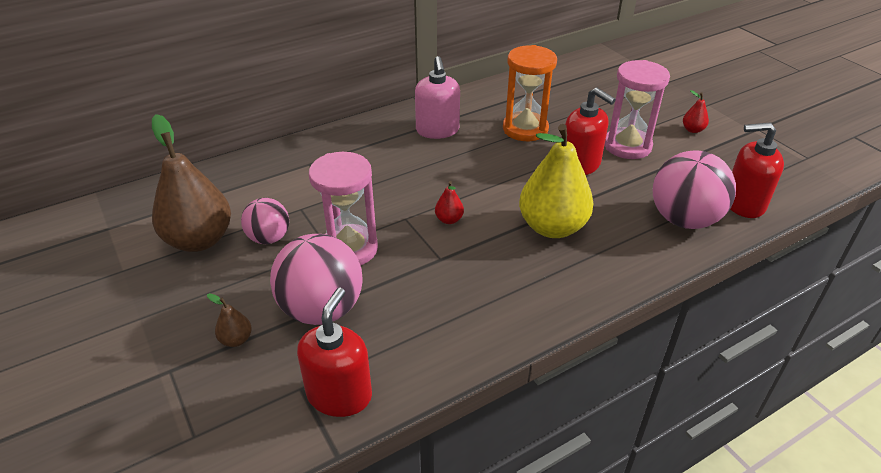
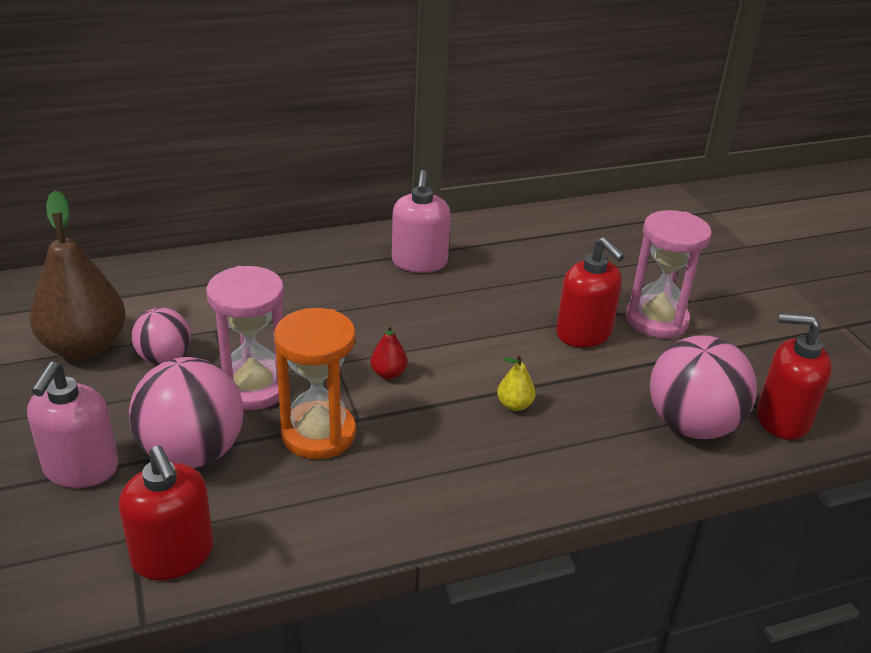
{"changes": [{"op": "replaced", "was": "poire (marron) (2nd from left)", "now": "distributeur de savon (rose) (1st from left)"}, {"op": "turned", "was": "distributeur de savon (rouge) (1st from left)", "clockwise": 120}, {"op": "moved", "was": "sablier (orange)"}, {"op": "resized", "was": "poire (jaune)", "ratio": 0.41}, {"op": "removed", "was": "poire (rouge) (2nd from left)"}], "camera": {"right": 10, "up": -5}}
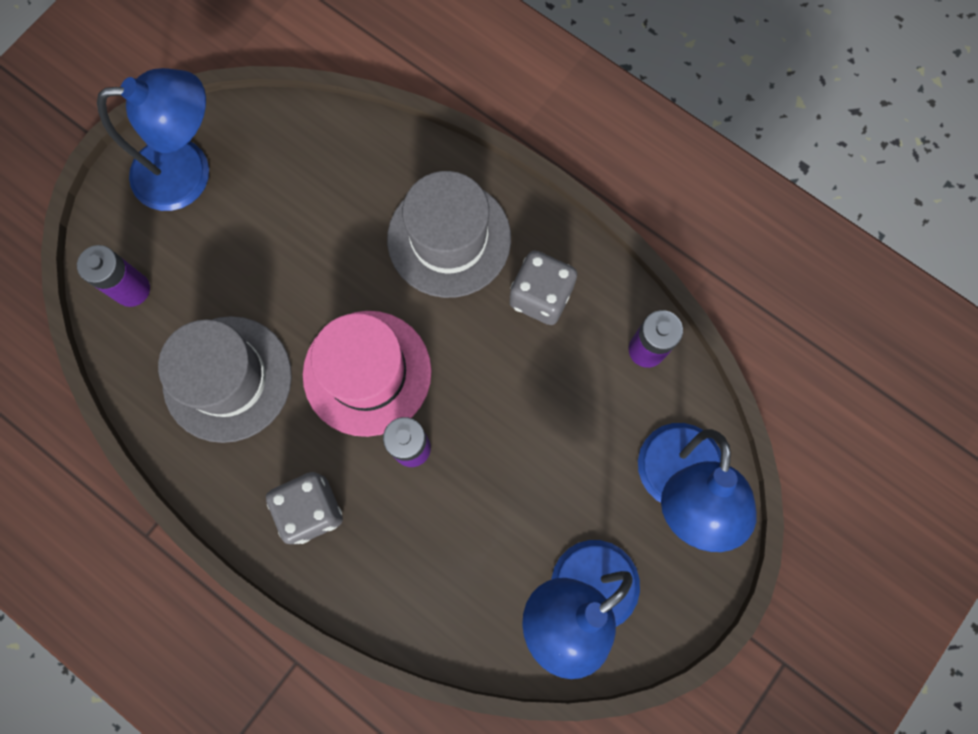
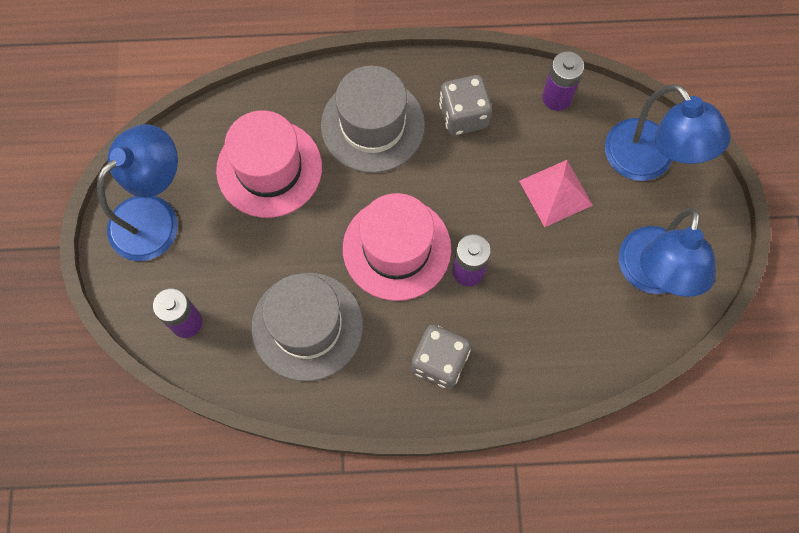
{"changes": [{"op": "added", "now": "chapeau (rose) (1st from left)"}, {"op": "added", "now": "pyramide (rose)"}], "camera": {"right": -40, "up": -5}}
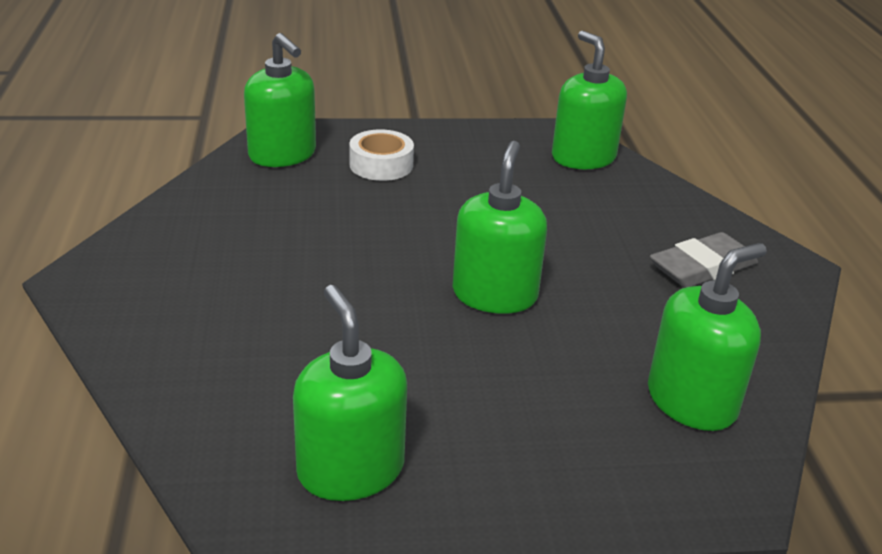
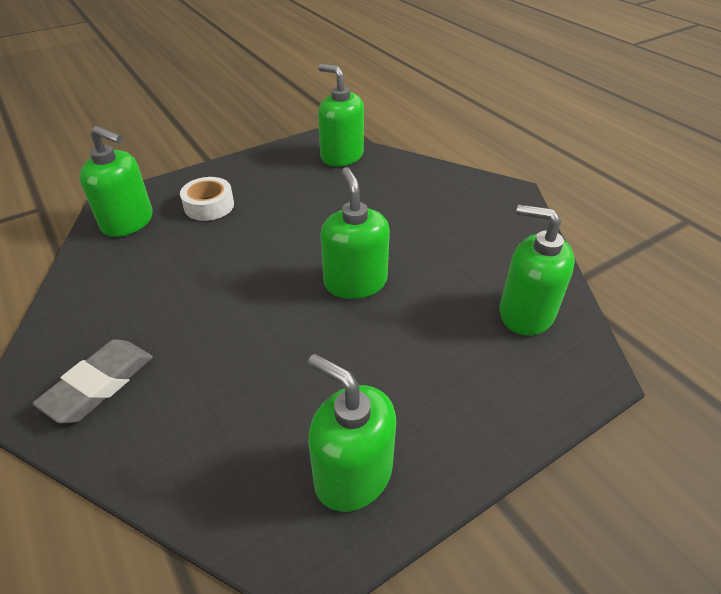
{"changes": [{"op": "moved", "was": "gomme (gris)"}, {"op": "turned", "was": "distributeur de savon (vert) (5th from left)", "clockwise": -90}], "camera": {"right": -25, "up": 10}}
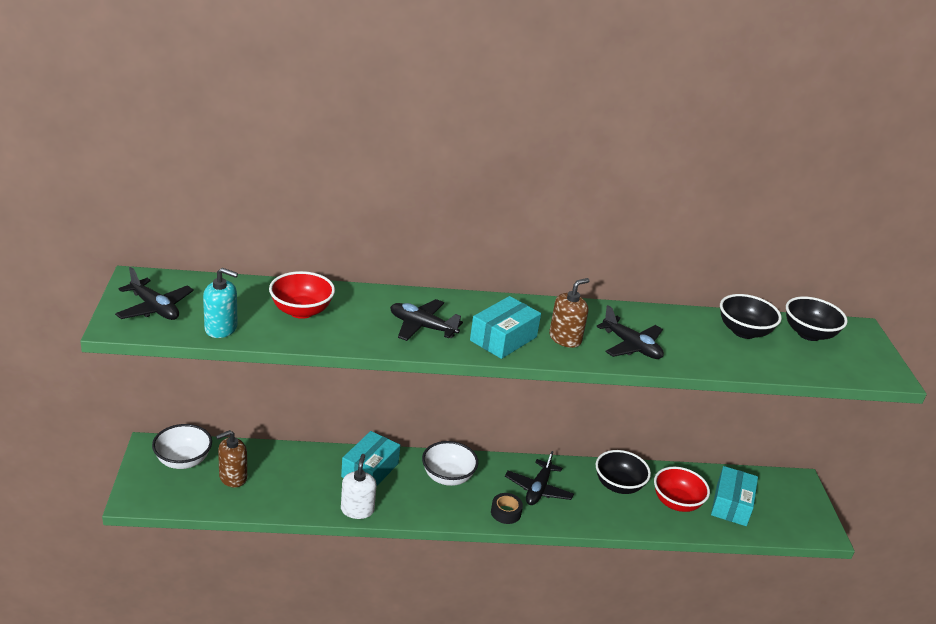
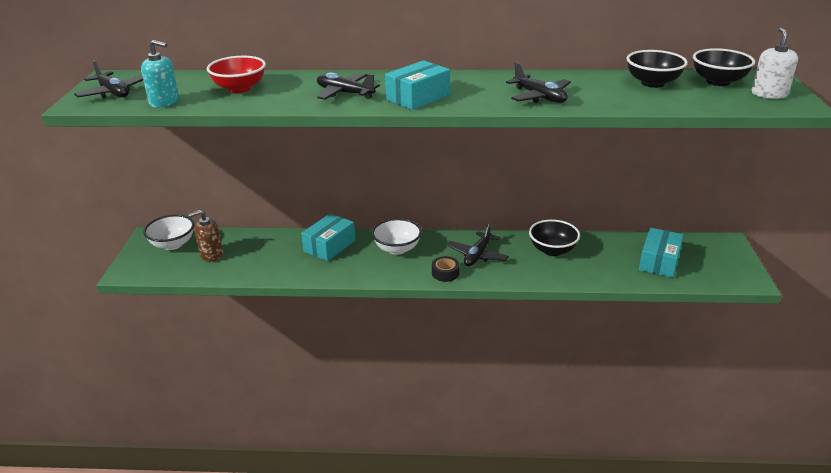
{"changes": [{"op": "moved", "was": "distributeur de savon (blanc)"}, {"op": "removed", "was": "distributeur de savon (marron) (2nd from left)"}, {"op": "removed", "was": "bol (rouge) (2nd from left)"}], "camera": {"right": 10, "up": 0}}
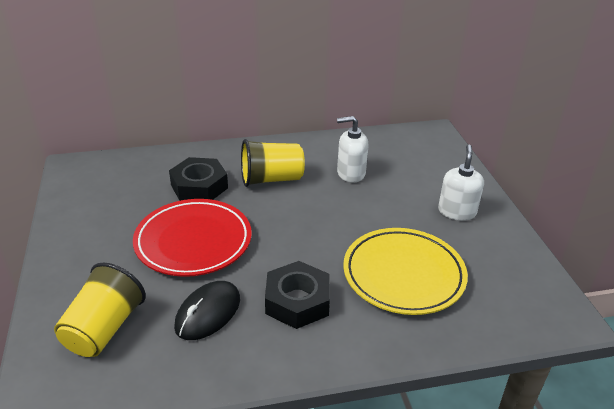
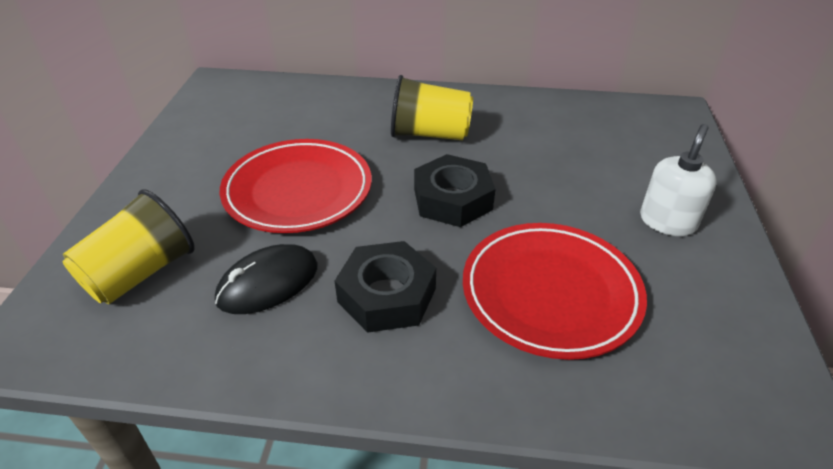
{"changes": [{"op": "moved", "was": "écrou (noir) (1st from left in the first image)", "now": "écrou (noir) (2nd from left)"}, {"op": "recoloured", "was": "assiette (jaune)", "now": "assiette (rouge) (2nd from left)"}, {"op": "removed", "was": "distributeur de savon (blanc) (1st from left)"}], "camera": {"right": 20, "up": 5}}
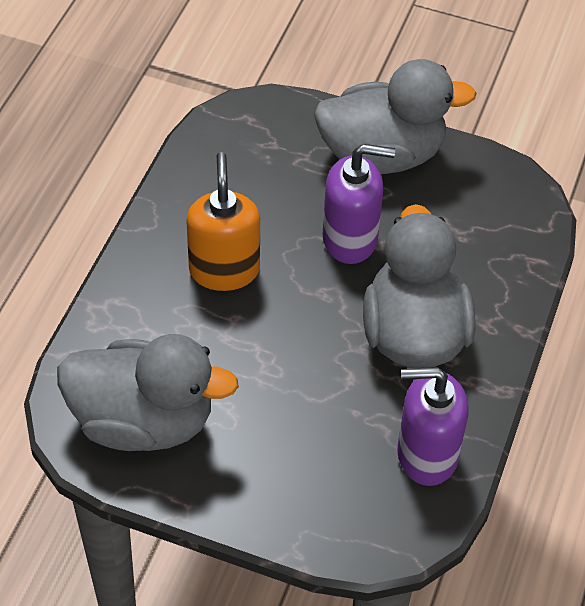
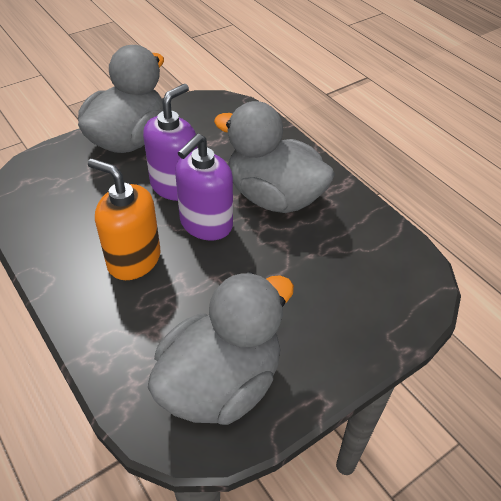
{"changes": [{"op": "moved", "was": "distributeur de savon (violet) (2nd from left)"}], "camera": {"right": -55, "up": -5}}
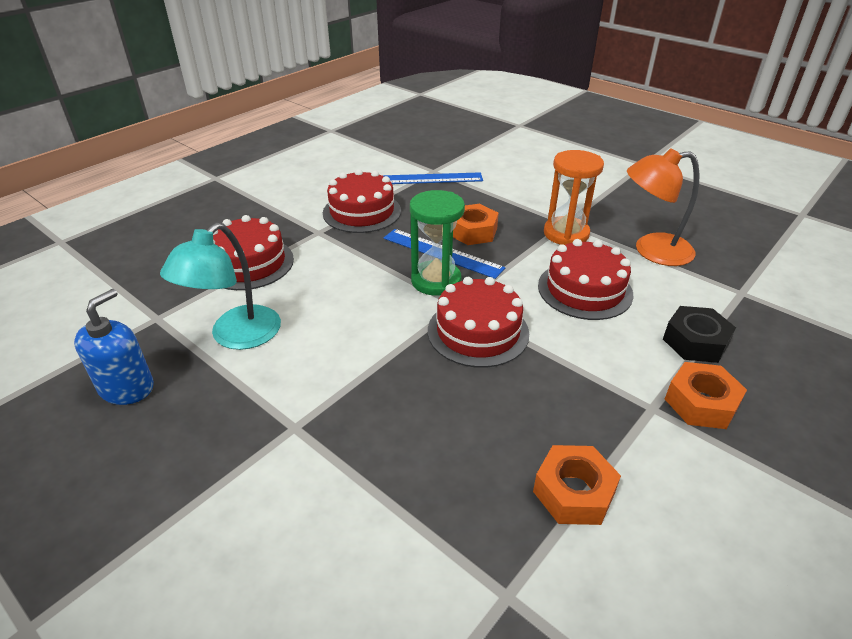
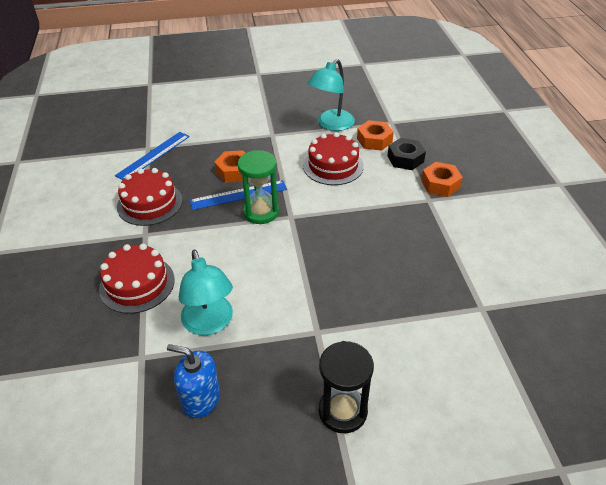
{"changes": [{"op": "turned", "was": "distributeur de savon (bleu)", "clockwise": -45}, {"op": "recoloured", "was": "lampe (orange)", "now": "lampe (turquoise) (2nd from left)"}, {"op": "added", "now": "sablier (noir)"}, {"op": "moved", "was": "écrou (orange) (2nd from left)"}, {"op": "removed", "was": "gâteau (rouge) (3rd from left)"}, {"op": "removed", "was": "sablier (orange)"}], "camera": {"right": -50, "up": 5}}
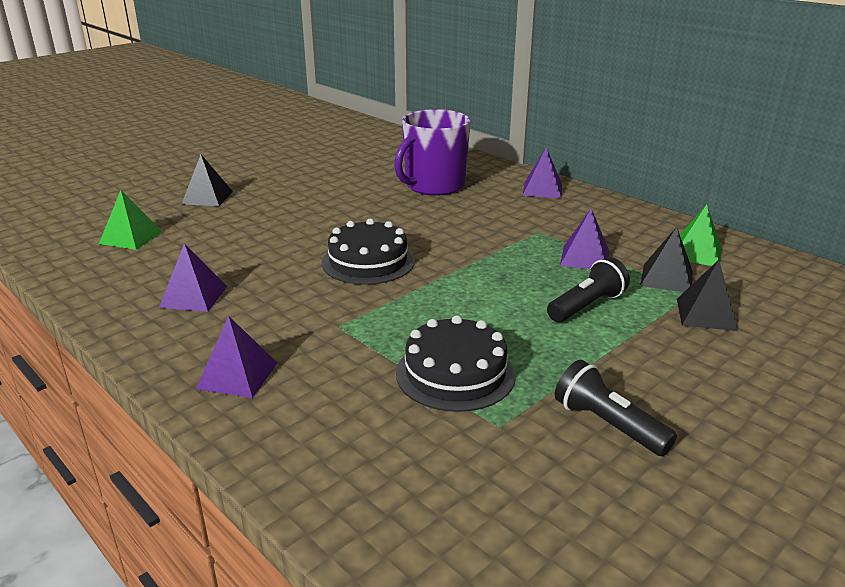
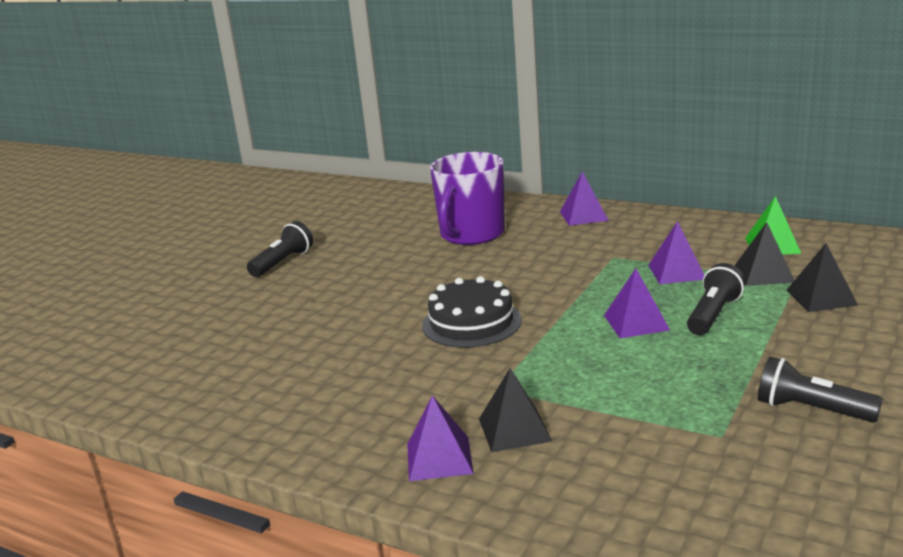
{"changes": [{"op": "added", "now": "lampe de poche (noir) (1st from left)"}, {"op": "moved", "was": "pyramide (noir) (1st from left)"}, {"op": "moved", "was": "pyramide (violet) (1st from left in the first image)", "now": "pyramide (violet) (3rd from left)"}, {"op": "removed", "was": "pyramide (vert) (1st from left)"}, {"op": "removed", "was": "gâteau (noir) (2nd from left)"}], "camera": {"right": -15, "up": -5}}
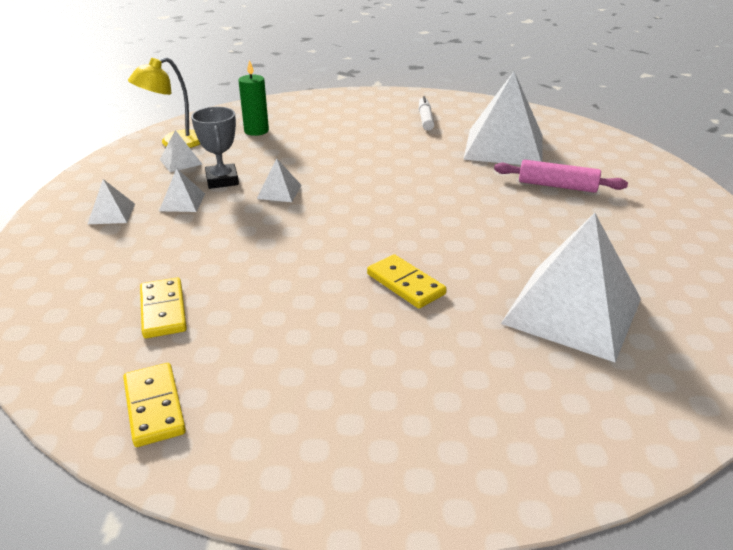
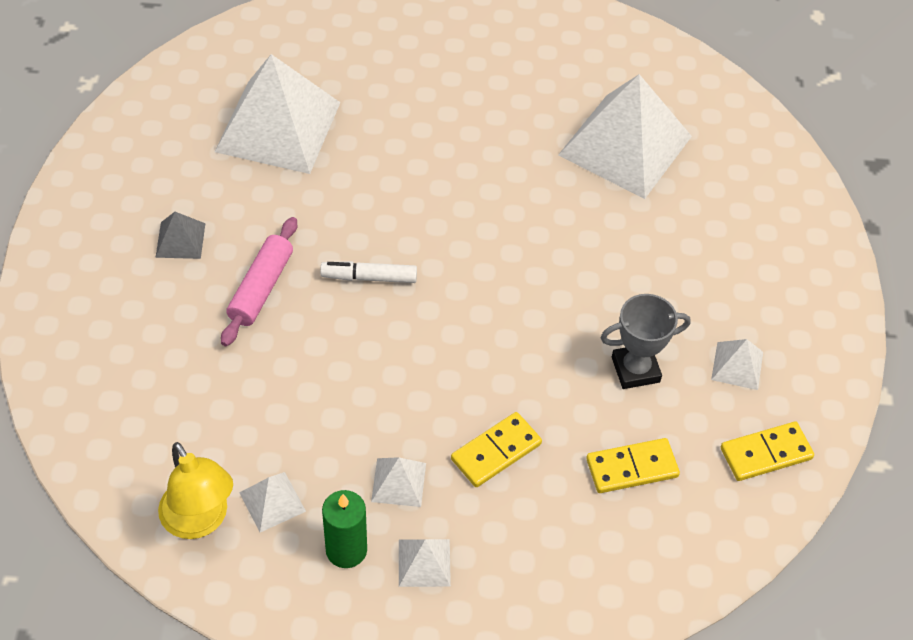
{"changes": [{"op": "added", "now": "pyramide (gris)"}, {"op": "moved", "was": "rouleau à pâtisserie (rose)"}, {"op": "moved", "was": "feutre (blanc)"}, {"op": "moved", "was": "bougie (vert)"}, {"op": "moved", "was": "domino (jaune) (3rd from left in the first image)", "now": "domino (jaune) (1st from left)"}, {"op": "moved", "was": "trophée (gris)"}, {"op": "moved", "was": "pyramide (blanc) (4th from left in the first image)", "now": "pyramide (blanc) (6th from left)"}], "camera": {"right": -90, "up": 20}}
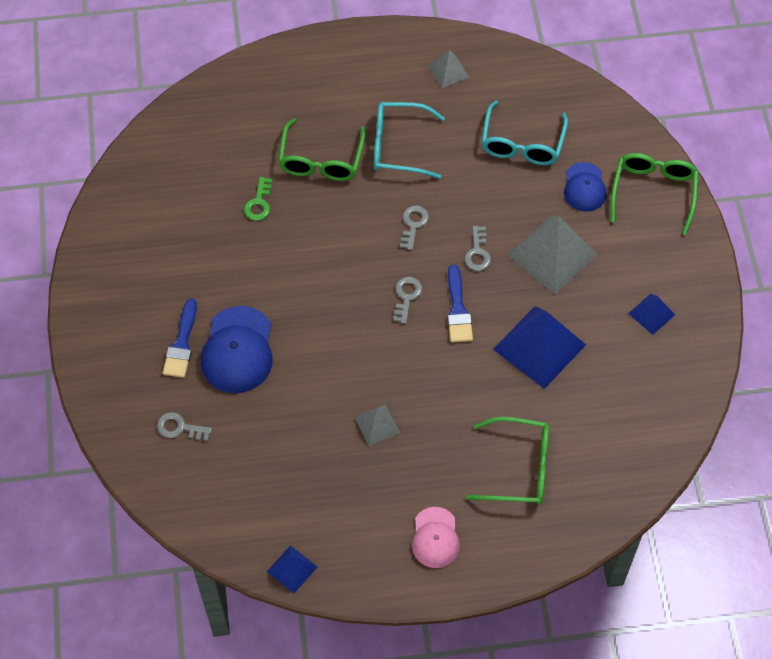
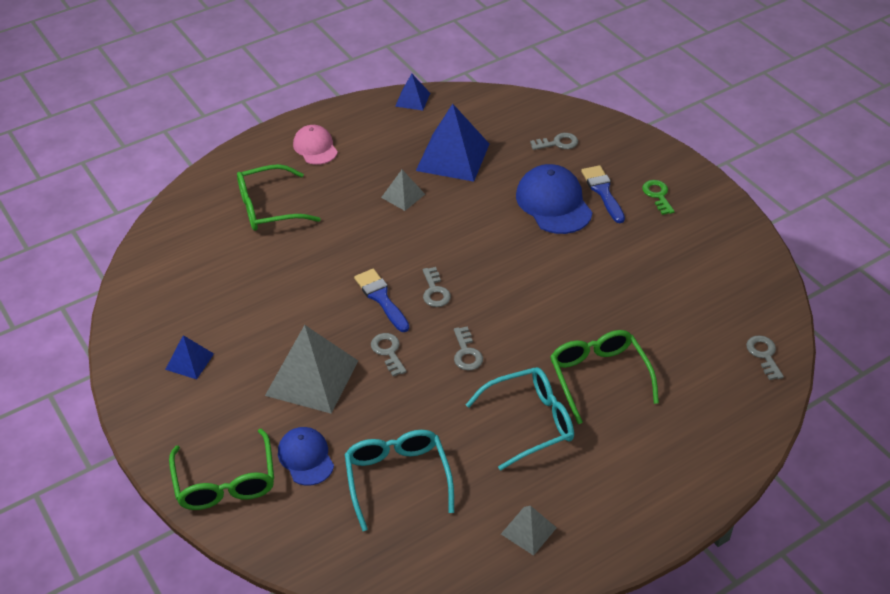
{"changes": [{"op": "moved", "was": "pyramide (bleu) (2nd from left in the first image)", "now": "pyramide (bleu) (3rd from left)"}, {"op": "moved", "was": "clé (vert)"}, {"op": "added", "now": "clé (gris) (5th from left)"}], "camera": {"right": 155, "up": -15}}
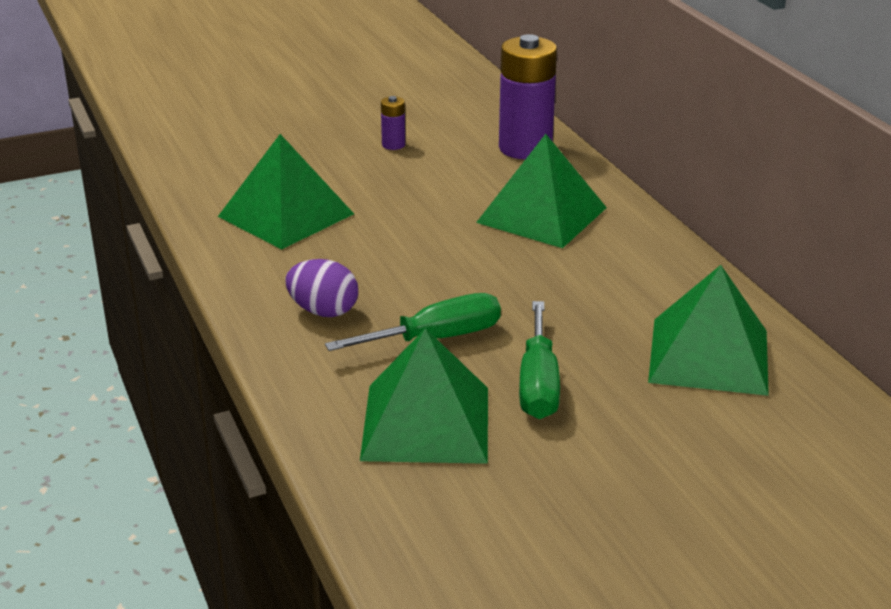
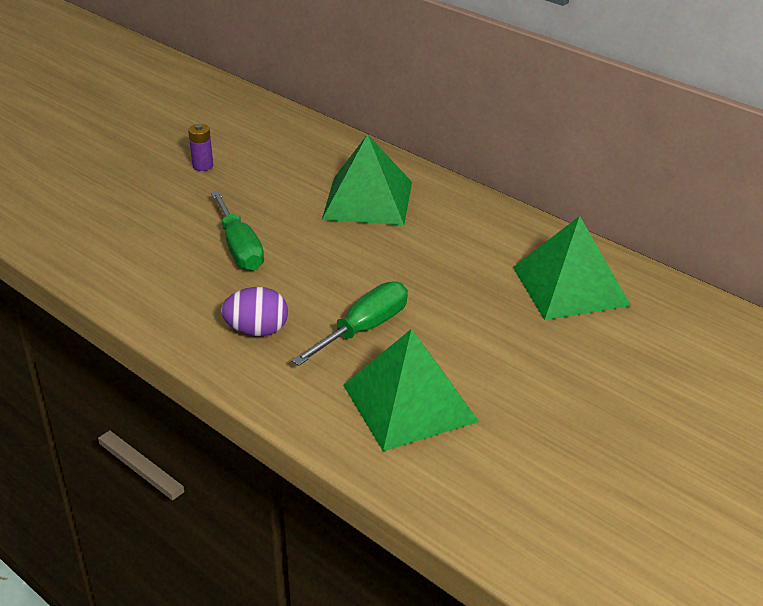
{"changes": [{"op": "moved", "was": "tournevis (vert) (2nd from left in the first image)", "now": "tournevis (vert) (1st from left)"}, {"op": "removed", "was": "pyramide (vert) (1st from left)"}, {"op": "removed", "was": "pile (violet) (2nd from left)"}], "camera": {"right": -25, "up": 5}}
